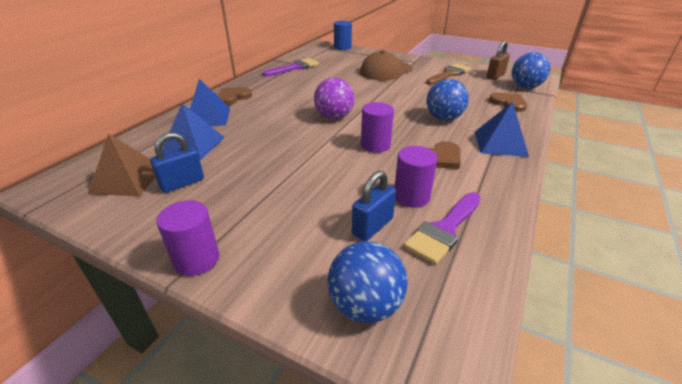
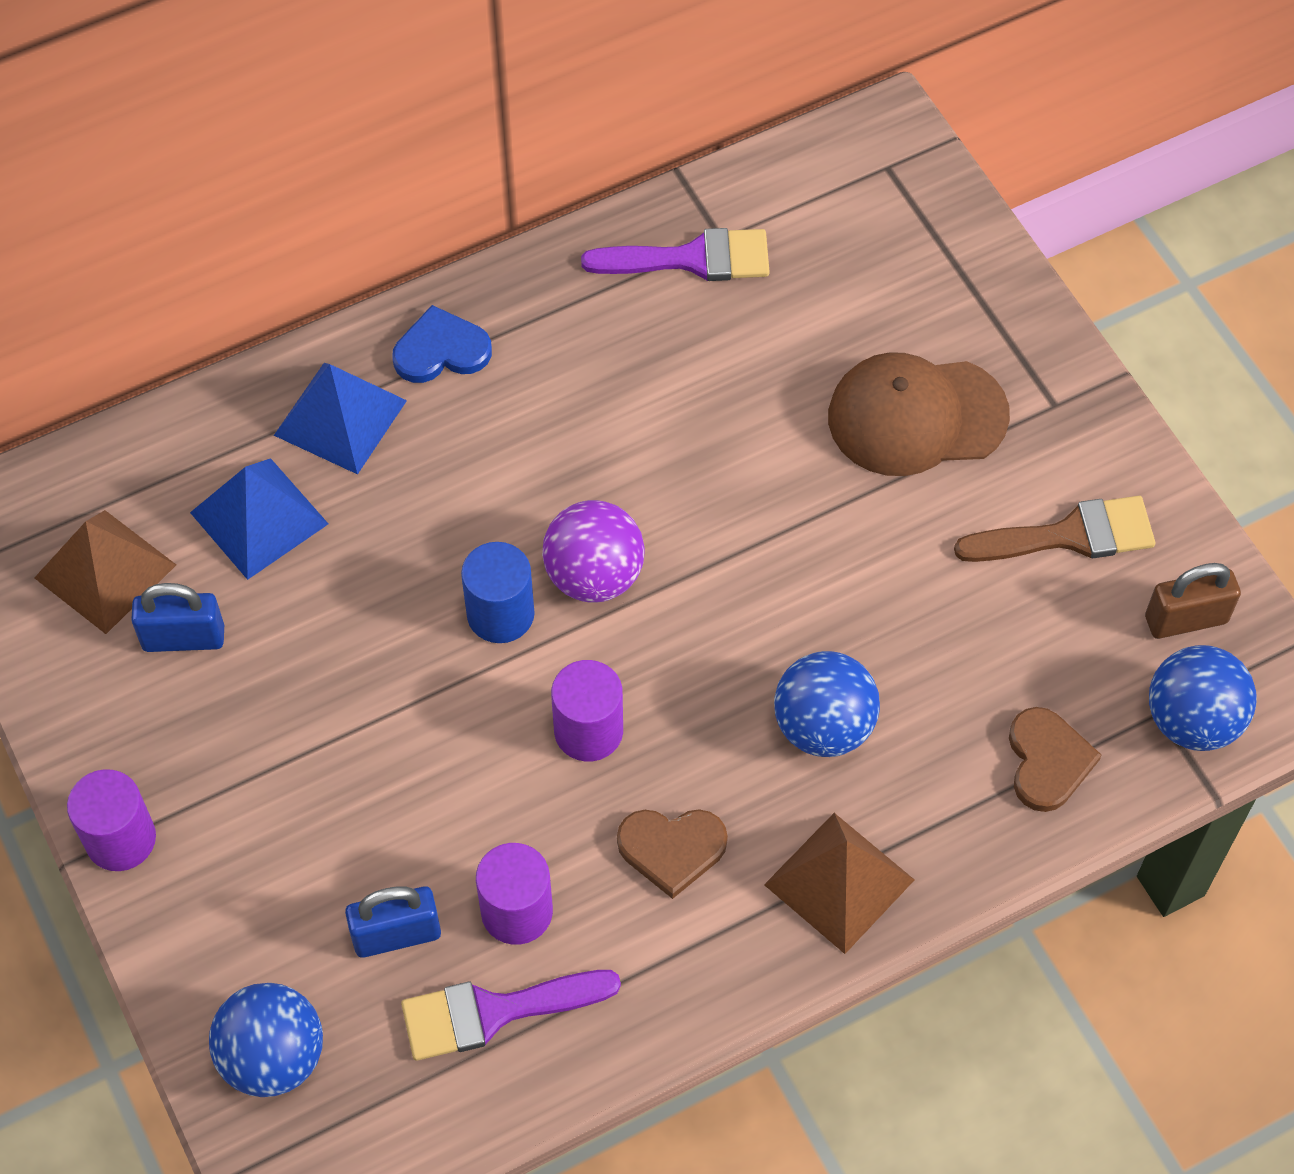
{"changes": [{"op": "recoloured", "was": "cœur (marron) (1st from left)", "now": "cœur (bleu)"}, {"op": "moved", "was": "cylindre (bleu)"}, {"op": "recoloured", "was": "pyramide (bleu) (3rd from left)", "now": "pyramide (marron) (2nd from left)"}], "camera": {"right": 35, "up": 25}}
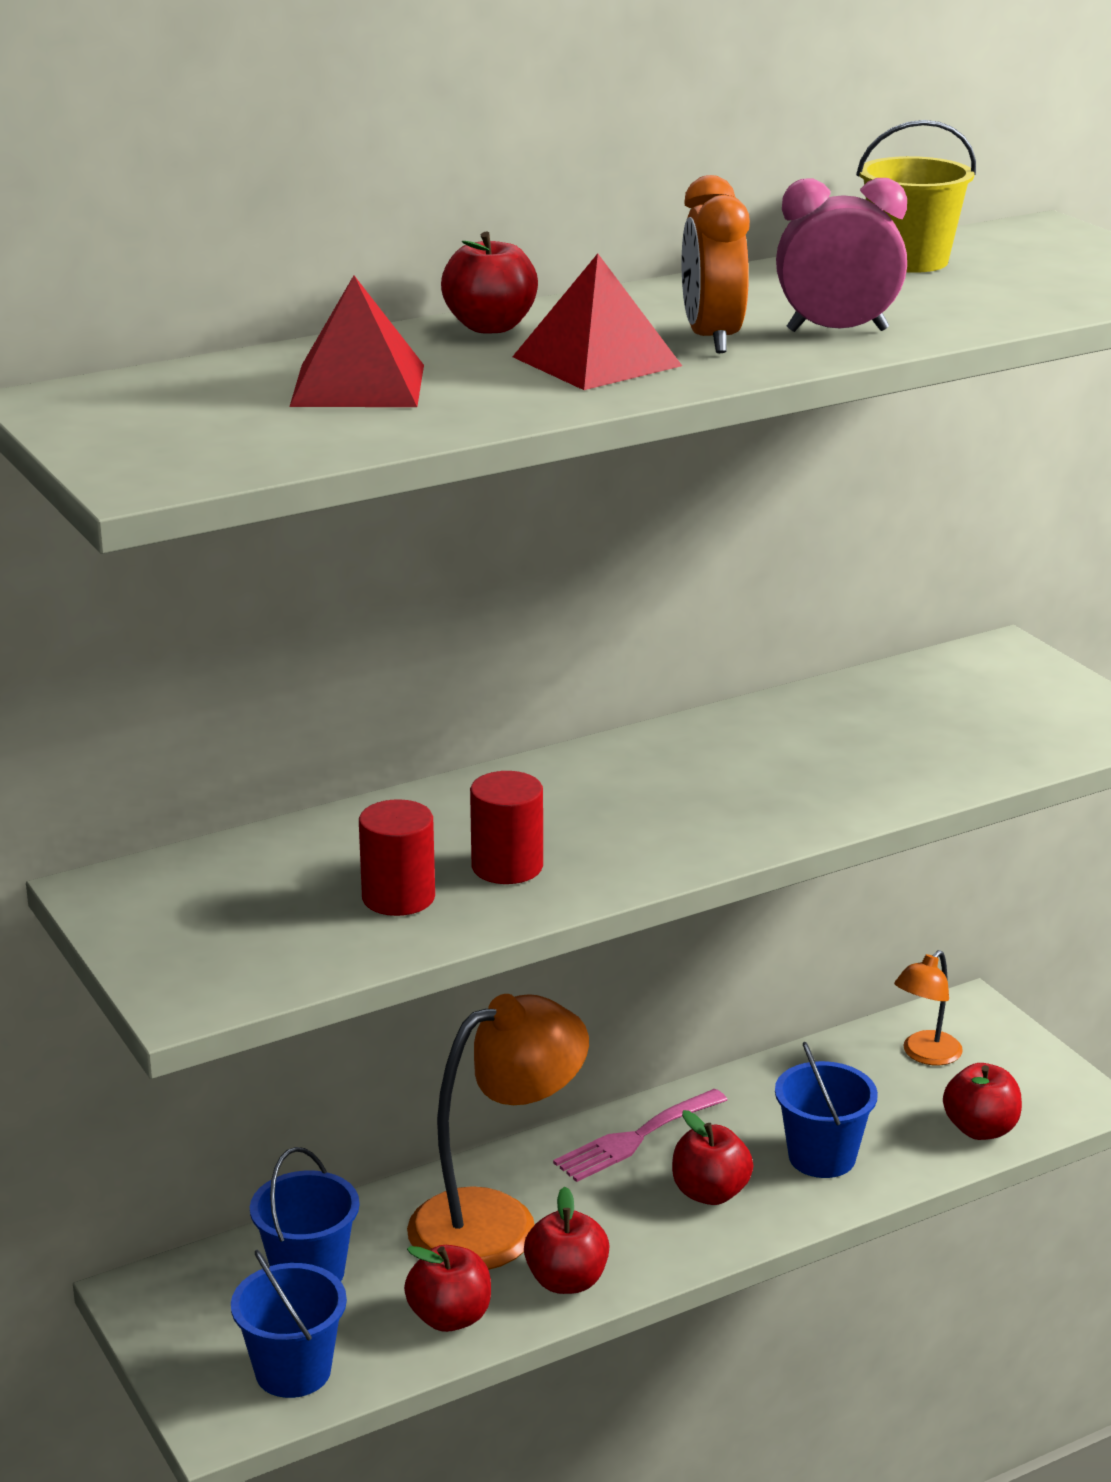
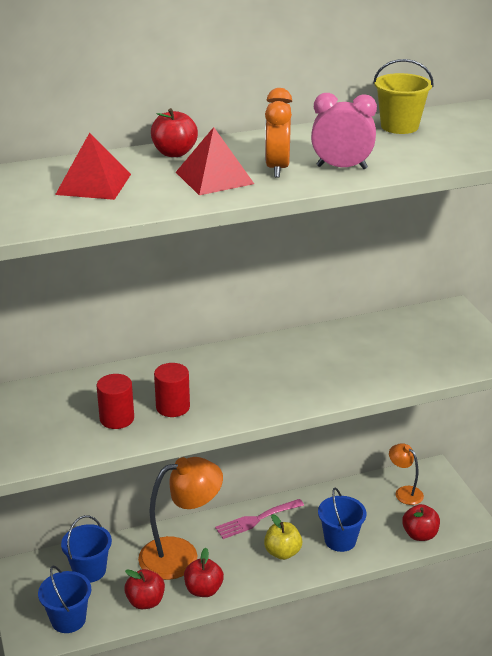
{"changes": [{"op": "recoloured", "was": "pomme (rouge) (4th from left)", "now": "pomme (jaune)"}, {"op": "turned", "was": "lampe (orange) (2nd from left)", "clockwise": 90}], "camera": {"right": 10, "up": 5}}
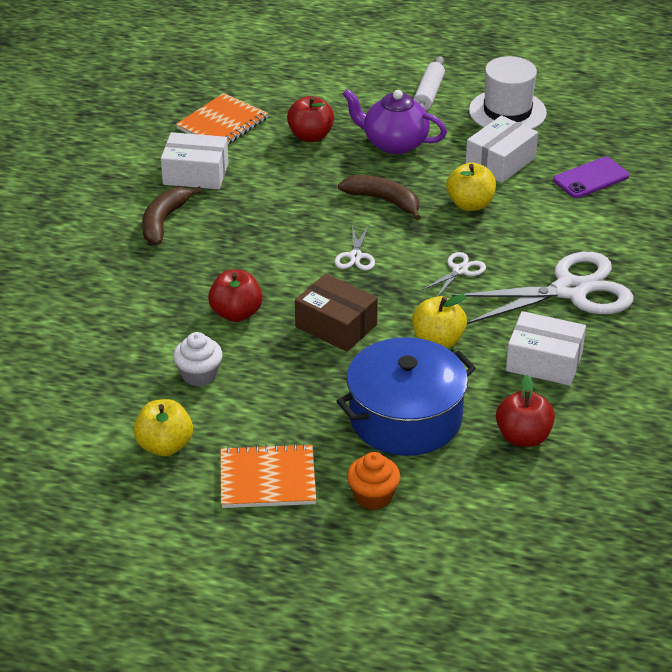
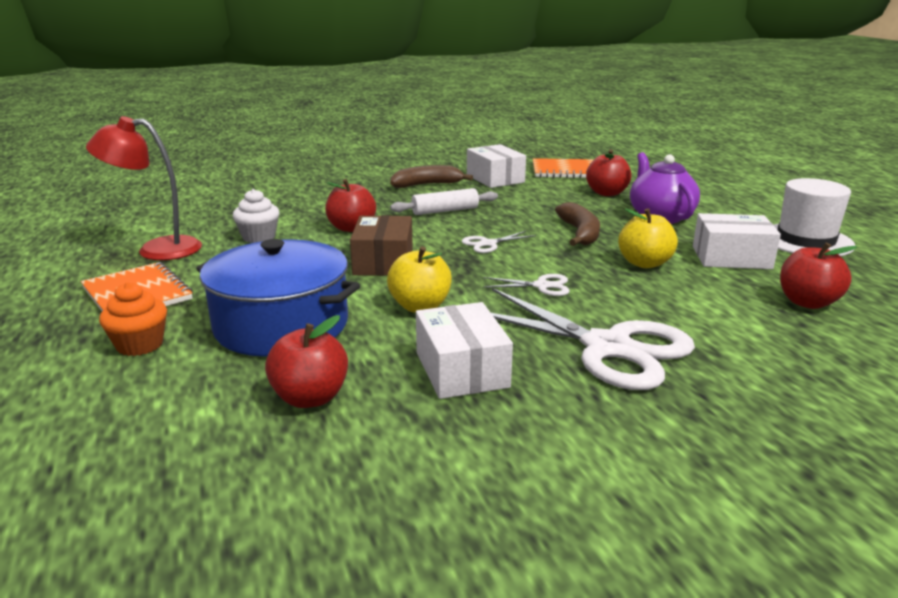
{"changes": [{"op": "replaced", "was": "pomme (jaune) (1st from left)", "now": "lampe (rouge)"}, {"op": "moved", "was": "rouleau à pâtisserie (blanc)"}, {"op": "replaced", "was": "téléphone (violet)", "now": "pomme (rouge) (4th from left)"}], "camera": {"right": 55, "up": -15}}
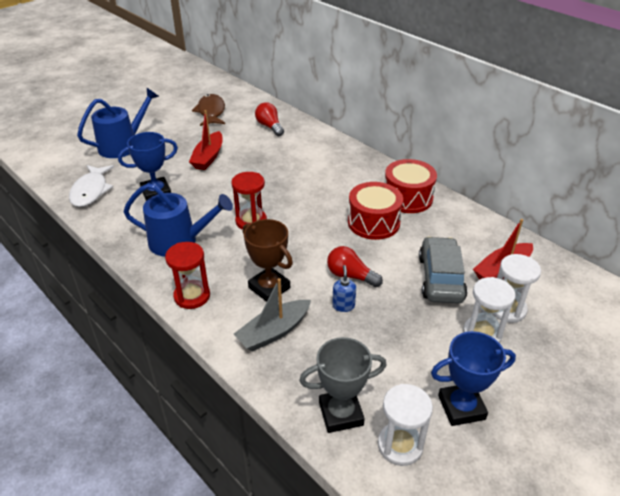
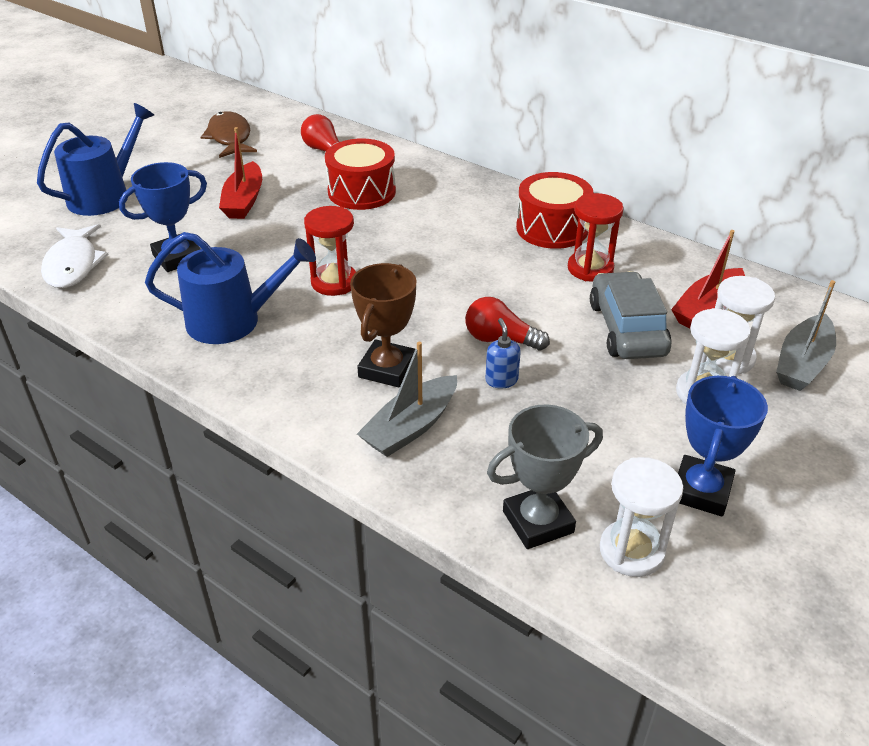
{"changes": [{"op": "moved", "was": "tambour (rouge) (1st from left)"}, {"op": "turned", "was": "trophée (marron)", "clockwise": 75}, {"op": "moved", "was": "sablier (rouge) (1st from left in the first image)", "now": "sablier (rouge) (2nd from left)"}, {"op": "turned", "was": "trophée (bleu) (2nd from left)", "clockwise": -45}, {"op": "added", "now": "bateau (gris) (2nd from left)"}], "camera": {"right": -10, "up": 0}}
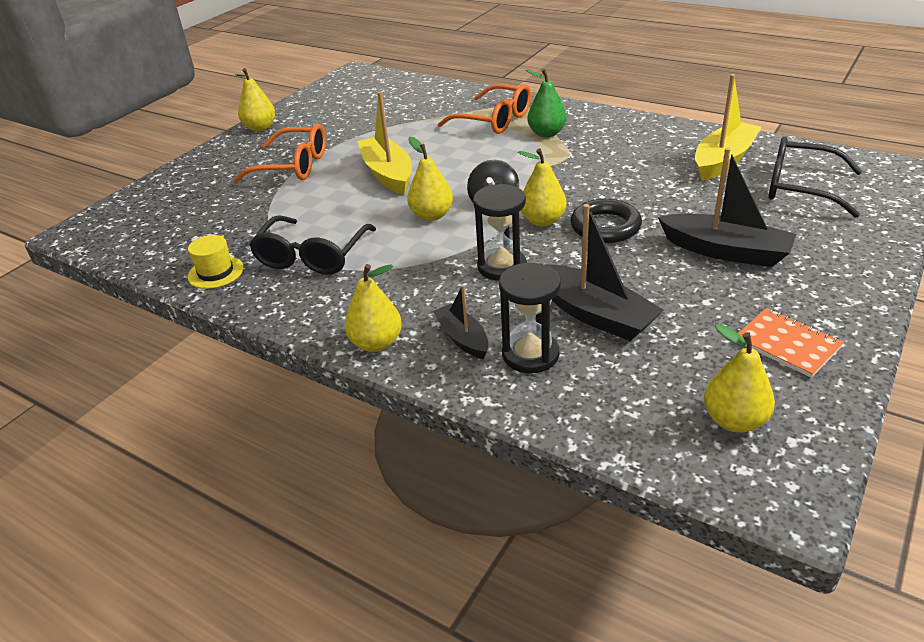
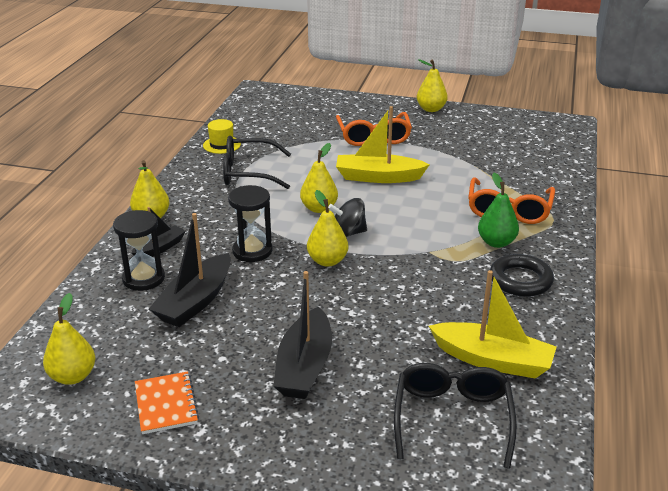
{"changes": [{"op": "turned", "was": "carnet (orange)", "clockwise": -45}, {"op": "turned", "was": "bateau (jaune) (1st from left)", "clockwise": -135}, {"op": "moved", "was": "anneau (noir)"}], "camera": {"right": 70, "up": -5}}
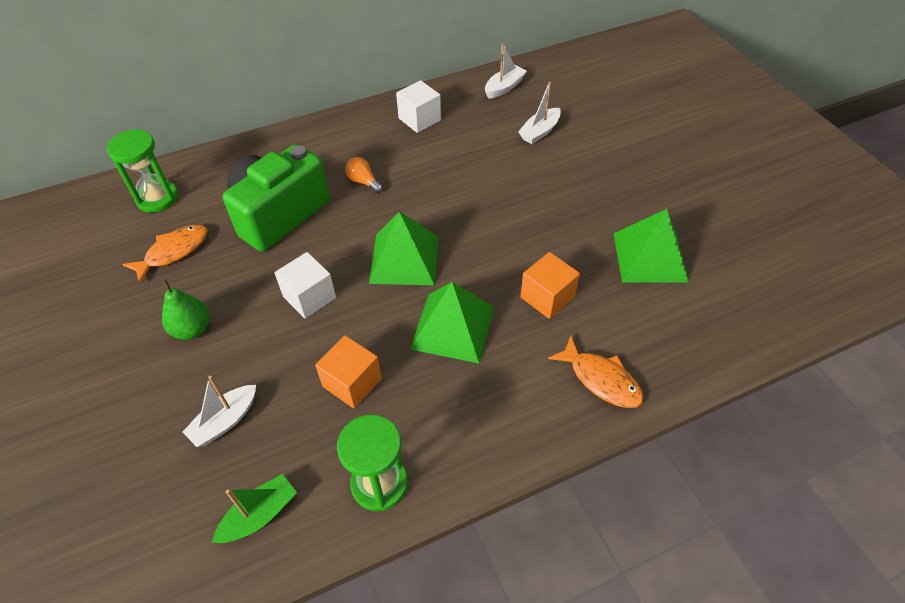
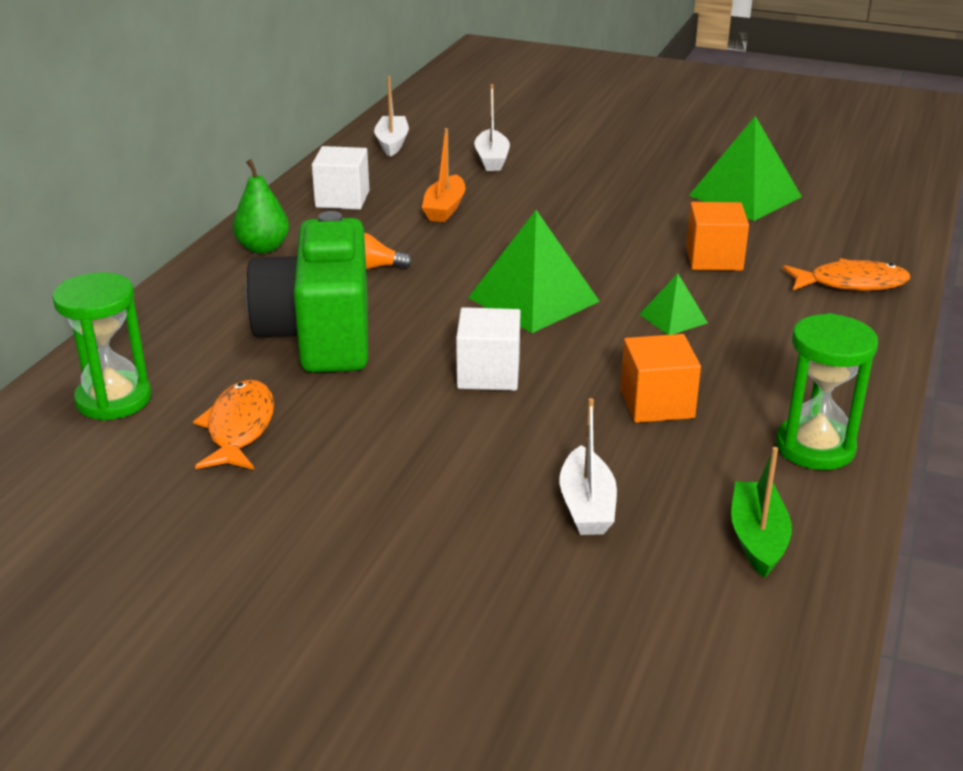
{"changes": [{"op": "moved", "was": "poire (vert)"}, {"op": "added", "now": "bateau (orange)"}, {"op": "resized", "was": "pyramide (vert) (2nd from left)", "ratio": 0.51}], "camera": {"right": -45, "up": -20}}
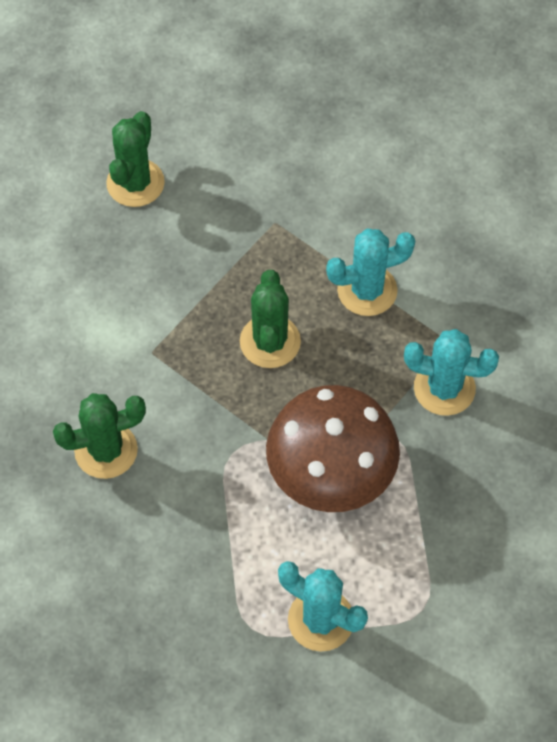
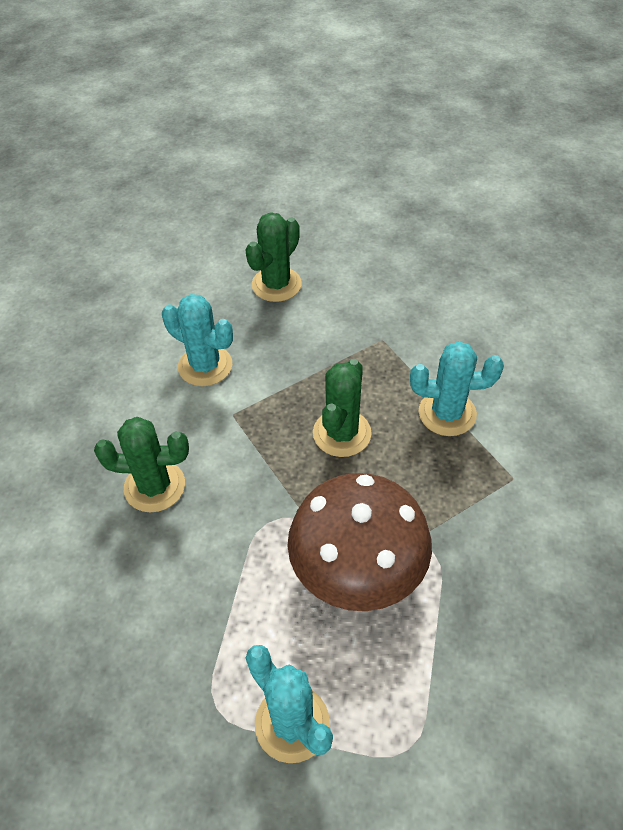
{"changes": [{"op": "moved", "was": "cactus (turquoise) (3rd from left in the first image)", "now": "cactus (turquoise) (1st from left)"}], "camera": {"right": 20, "up": -10}}
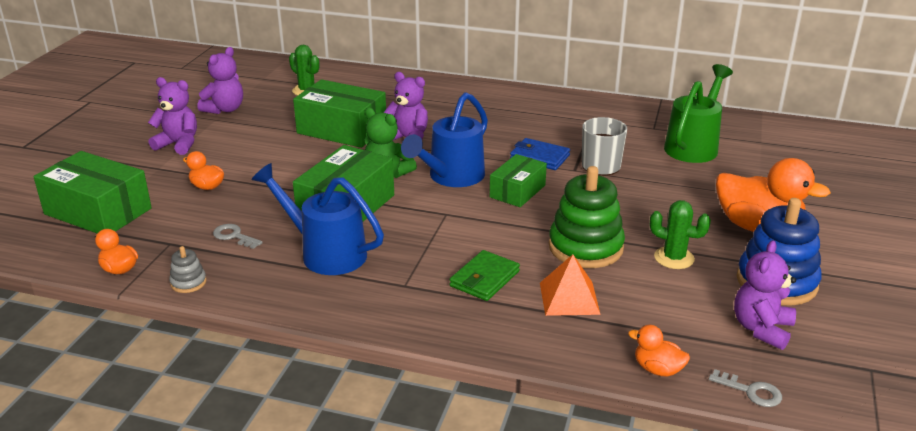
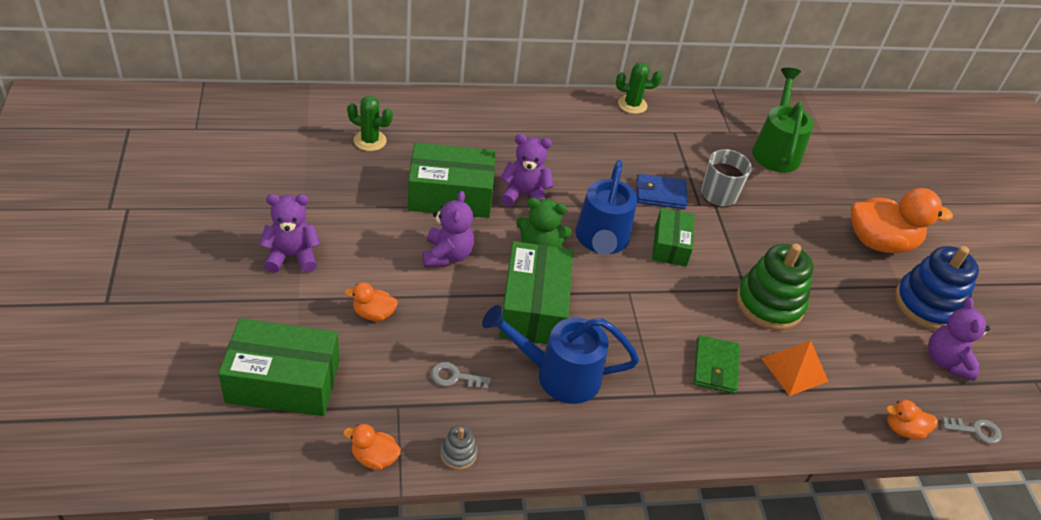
{"changes": [{"op": "moved", "was": "ours en peluche (violet) (2nd from left)"}, {"op": "moved", "was": "cactus (vert) (2nd from left)"}], "camera": {"right": -30, "up": 15}}
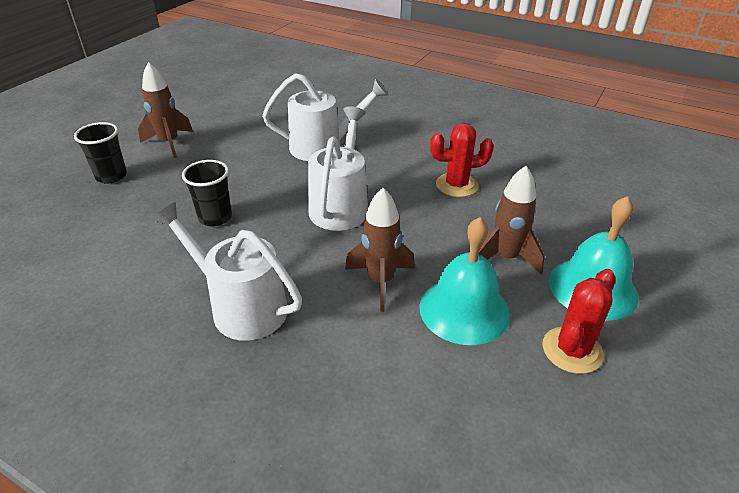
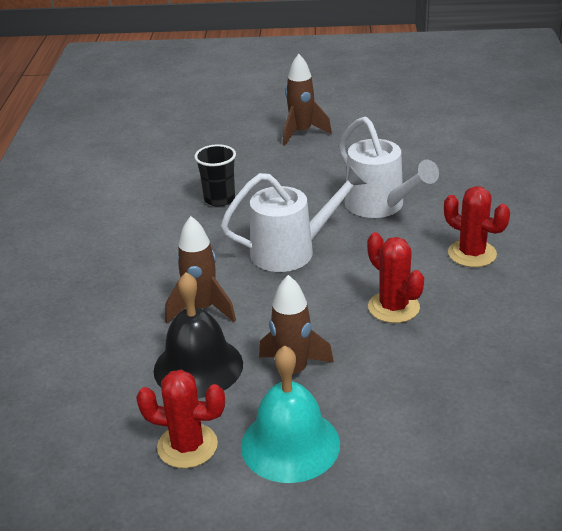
{"changes": [{"op": "recoloured", "was": "cloche (turquoise) (1st from left)", "now": "cloche (noir)"}, {"op": "added", "now": "cactus (rouge) (3rd from left)"}, {"op": "removed", "was": "gobelet (noir) (1st from left)"}, {"op": "removed", "was": "arrosoir (blanc) (1st from left)"}], "camera": {"right": 65, "up": -5}}
